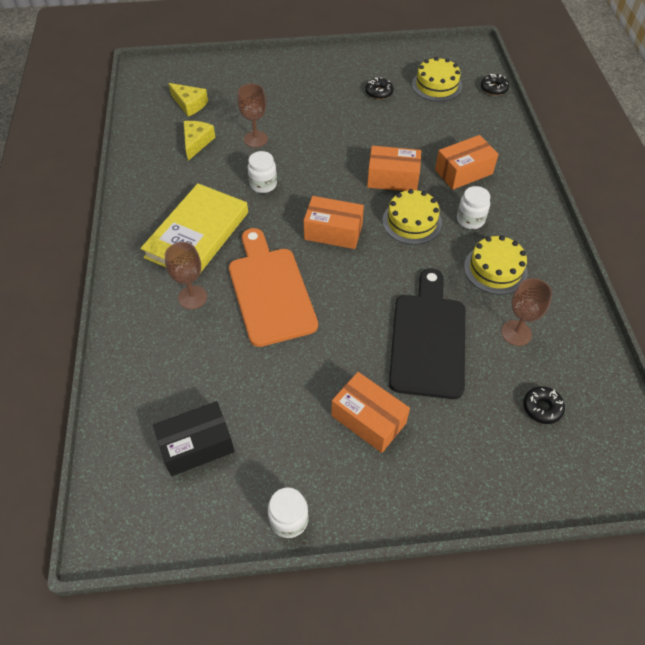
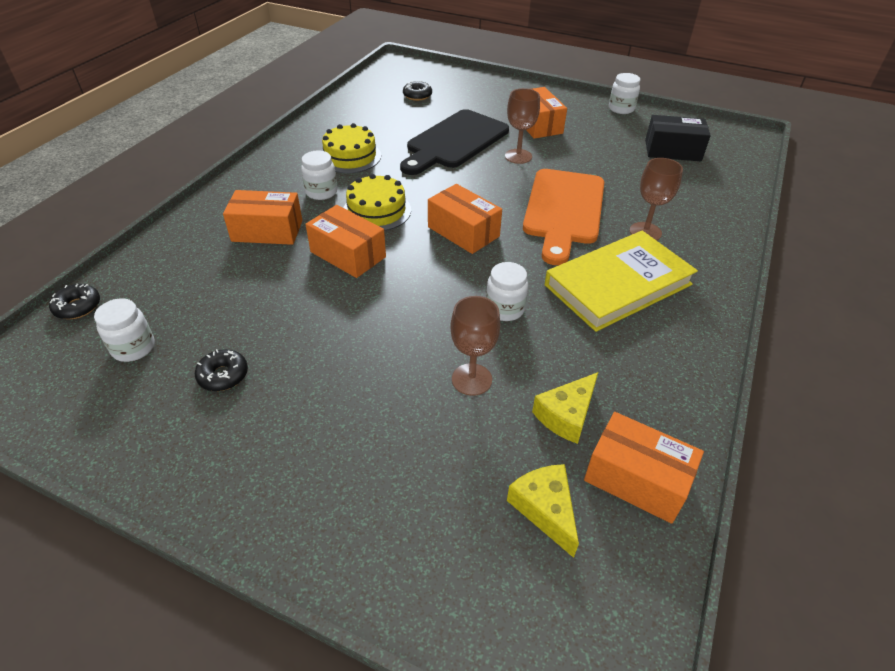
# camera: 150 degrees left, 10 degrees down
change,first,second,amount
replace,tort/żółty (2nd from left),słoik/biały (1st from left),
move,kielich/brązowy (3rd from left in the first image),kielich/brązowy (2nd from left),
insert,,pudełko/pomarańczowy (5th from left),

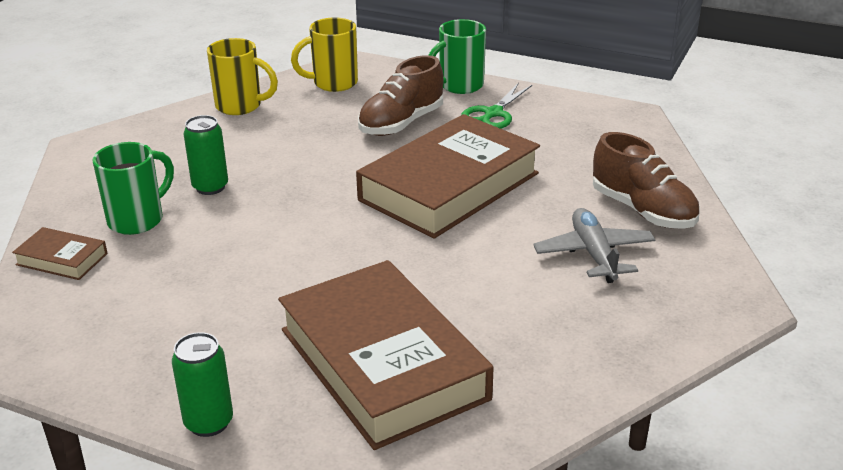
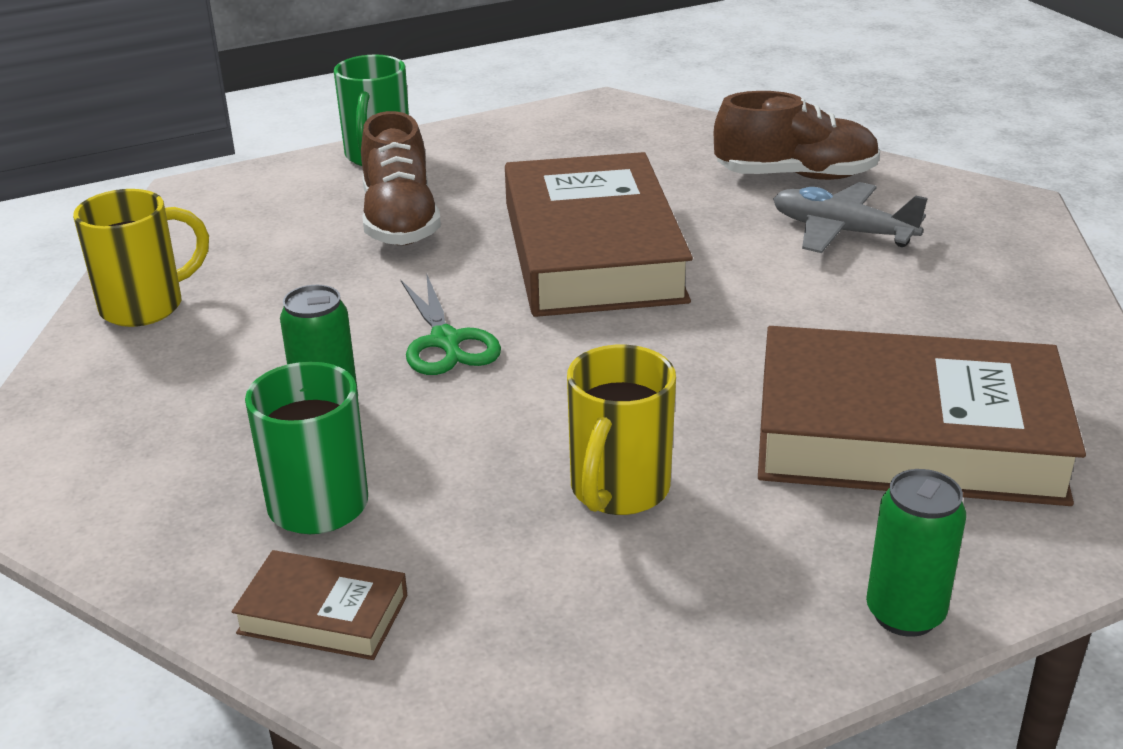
# camera: 50 degrees left, 0 degrees up
change,first,second,amount
rotate,książka/brązowy (1st from left),,45 degrees clockwise
move,nożyczki/zielony,,
move,kubek/żółty (2nd from left),,

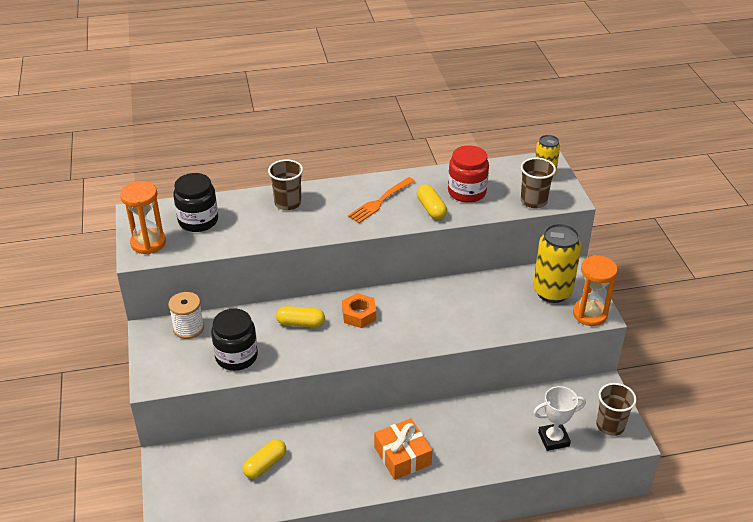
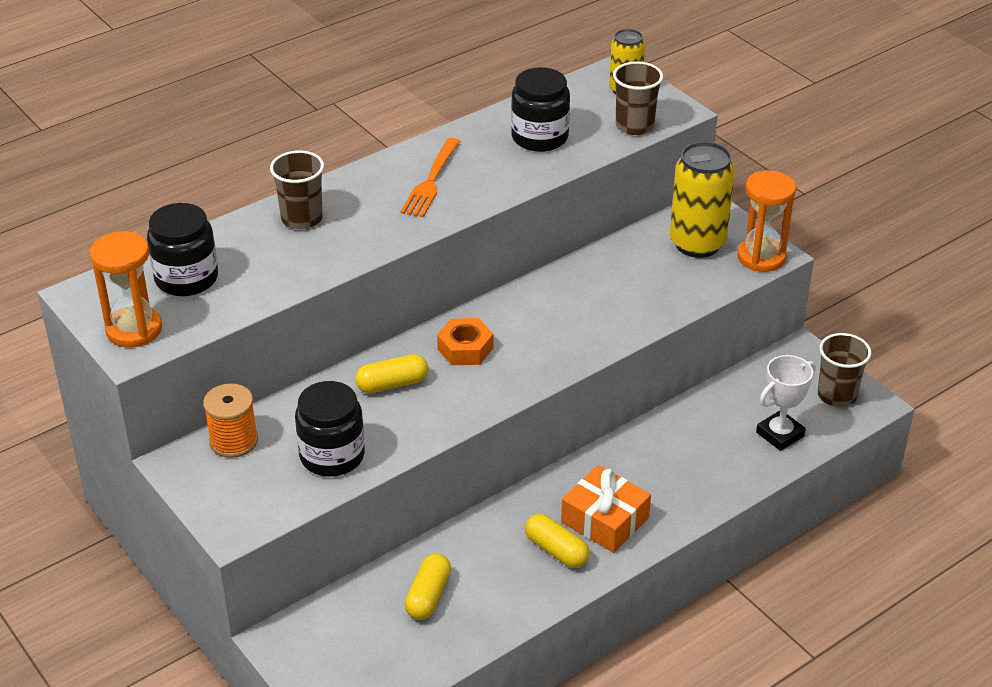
# camera: 25 degrees left, 0 degrees up
change,first,second,amount
recolor,szpulka/biały,szpulka/pomarańczowy,
recolor,słoik/czerwony,słoik/czarny (3rd from left),
move,kapsułka/żółty (3rd from left),,

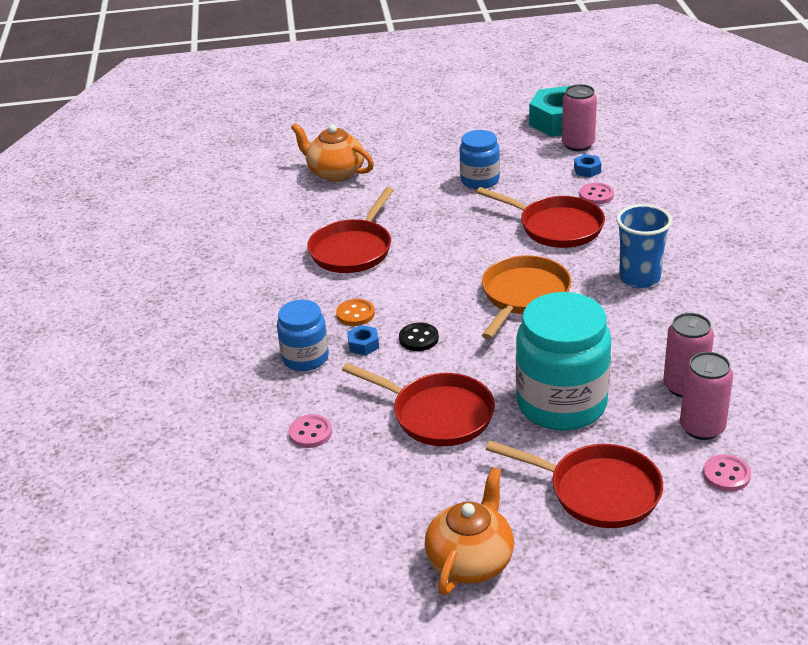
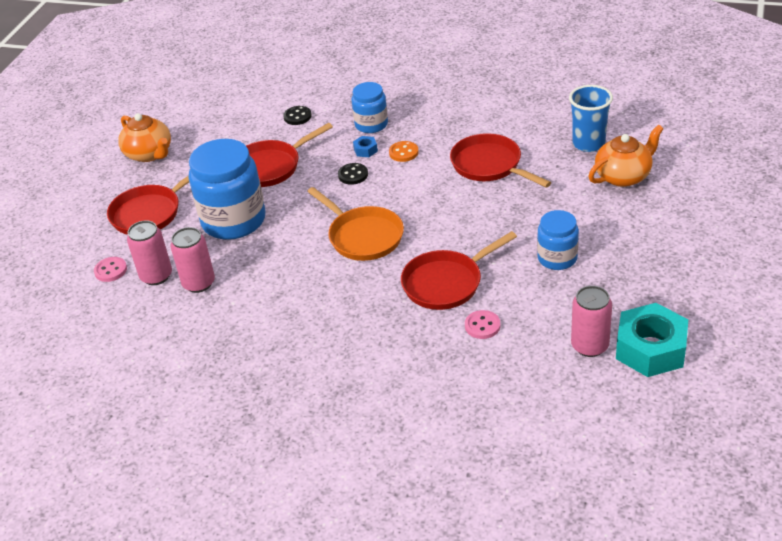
# camera: 115 degrees right, 5 degrees up
change,first,second,amount
recolor,słoik/turkusowy,słoik/niebieski (1st from left),
recolor,guzik/różowy (1st from left),guzik/czarny (1st from left),
move,szklanka/niebieski,,
delete,nakrętka/niebieski (2nd from left),,

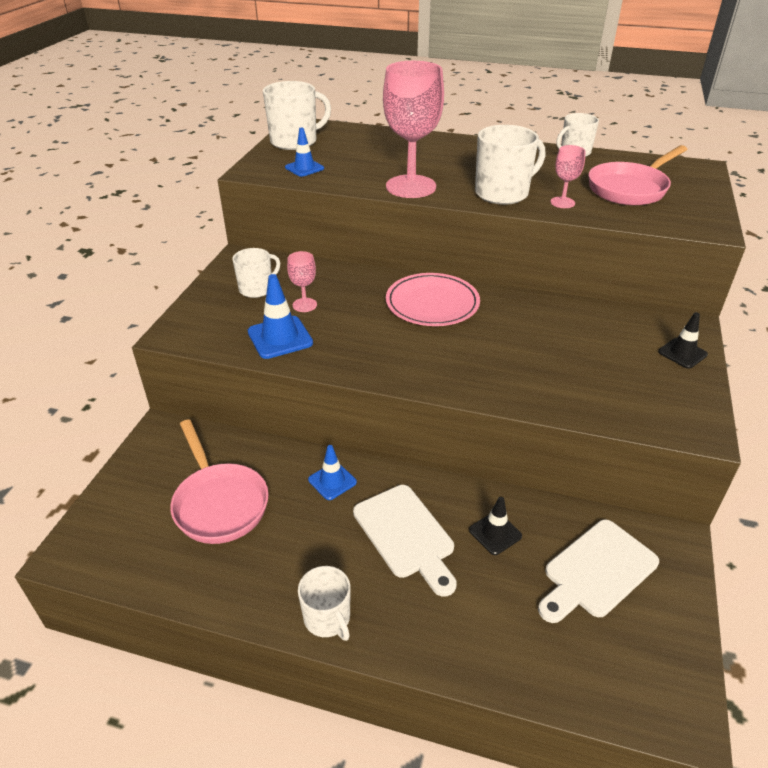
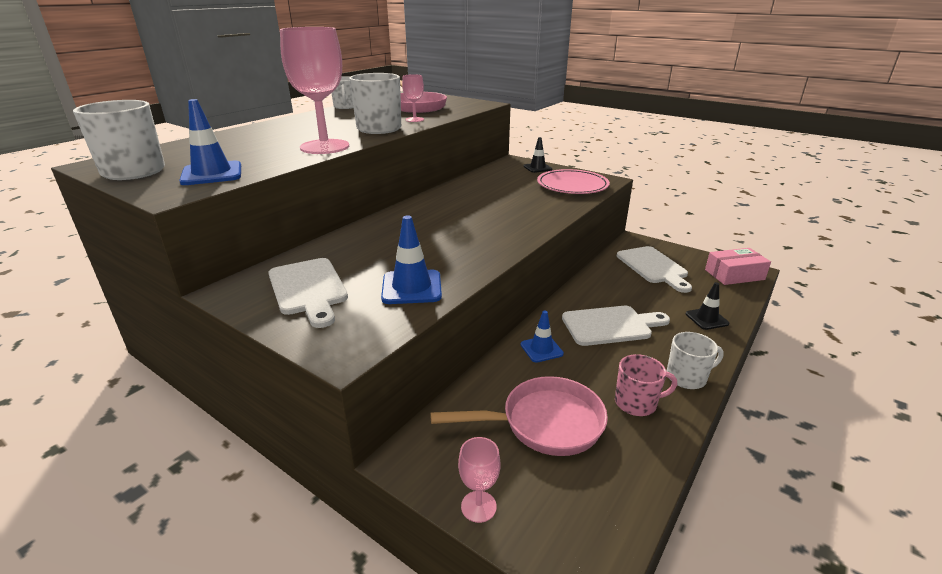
# camera: 70 degrees left, 10 degrees down
change,first,second,amount
resize,pachołek/niebieski (2nd from left in the first image),pachołek/niebieski (1st from left),x1.53
replace,kubek/biały (1st from left),deska do krojenia/biały (1st from left),
move,kielich/różowy (1st from left in the first image),kielich/różowy (3rd from left),
move,talerz/różowy,,
insert,,kubek/różowy,
move,pachołek/czarny (1st from left in the first image),pachołek/czarny (2nd from left),
insert,,pudełko/różowy,

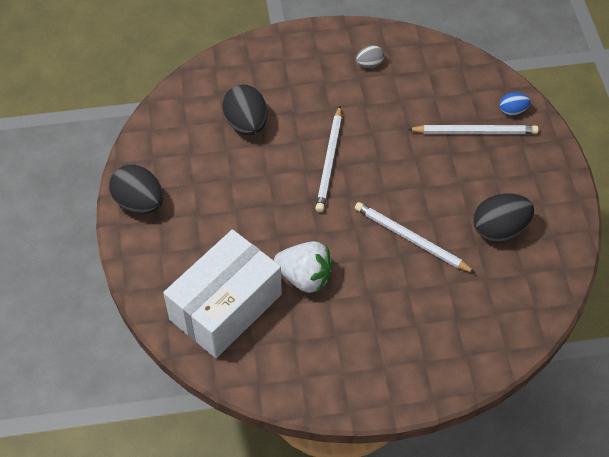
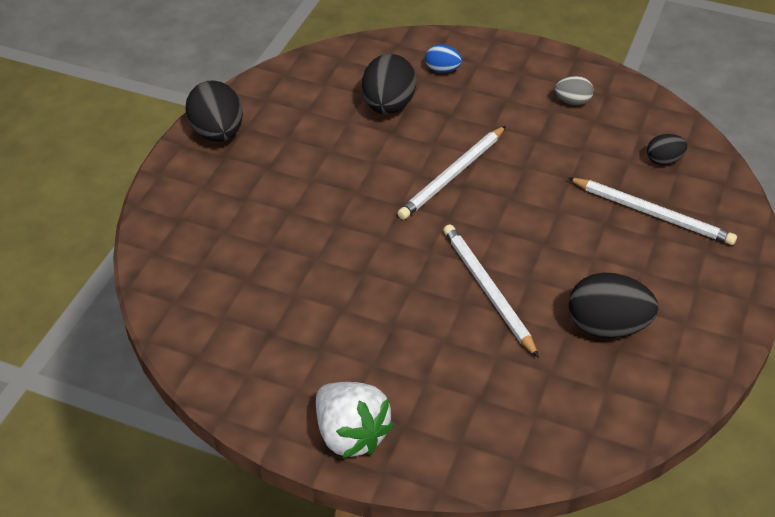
# camera: 30 degrees right, 10 degrees down
change,first,second,amount
move,truskawka/biały,,
move,jajko/niebieski,,
insert,,jajko/czarny (4th from left),
delete,pudełko/biały,,

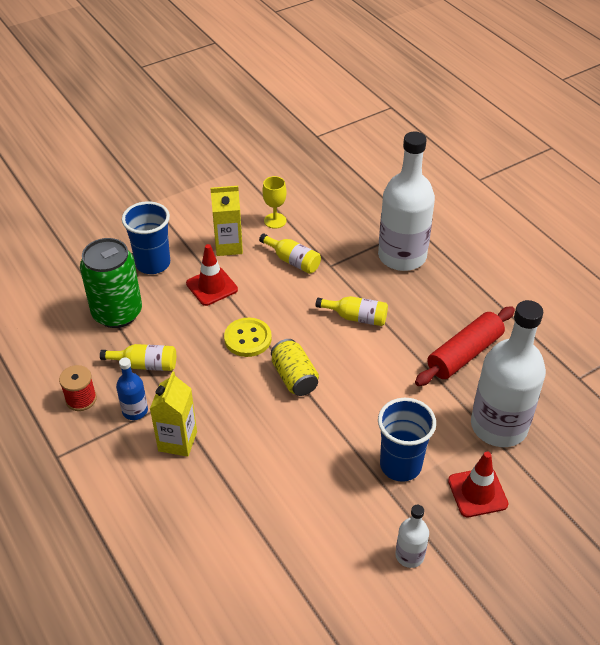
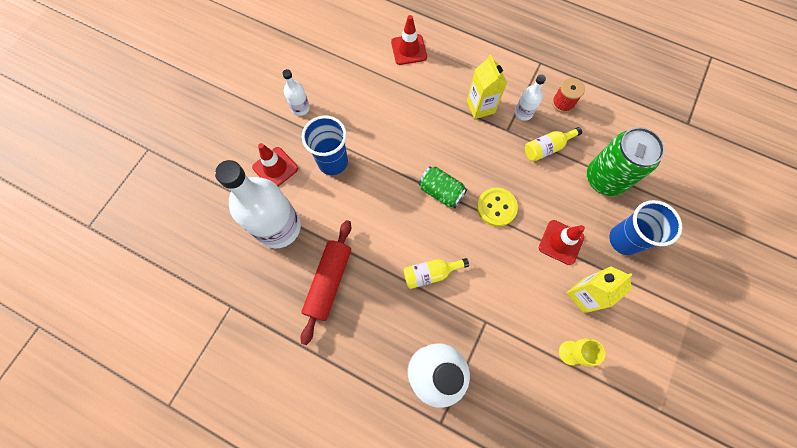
# camera: 150 degrees right, 25 degrees up
change,first,second,amount
insert,,pachołek/czerwony (2nd from left),
recolor,puszka/żółty,puszka/zielony (1st from left),
recolor,butelka/niebieski,butelka/biały (4th from left),
delete,butelka/żółty (2nd from left),,

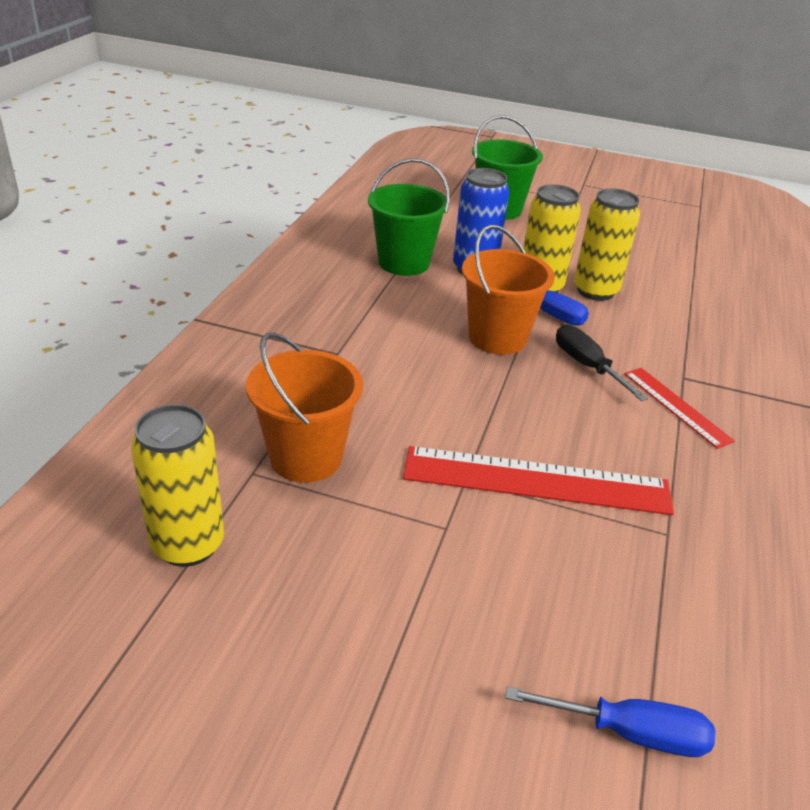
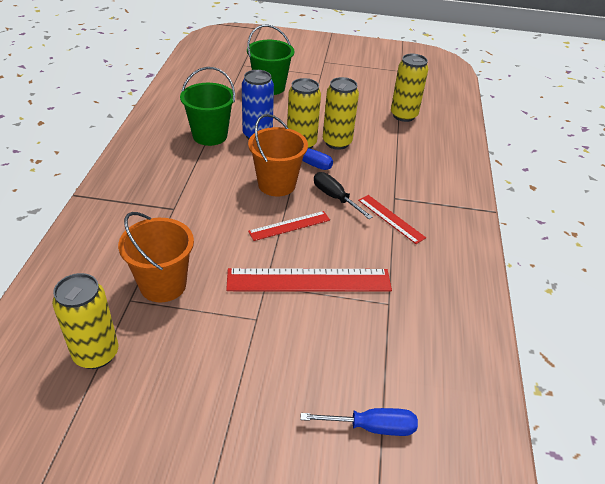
# camera: 10 degrees left, 5 degrees up
change,first,second,amount
insert,,linijka/czerwony (1st from left),
insert,,puszka/żółty (4th from left),

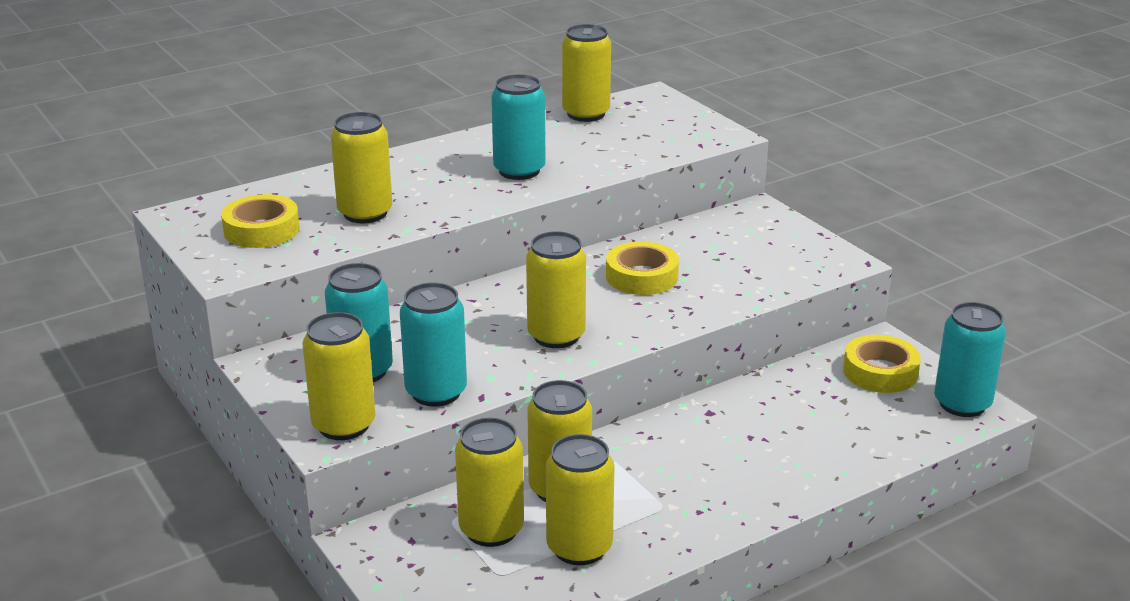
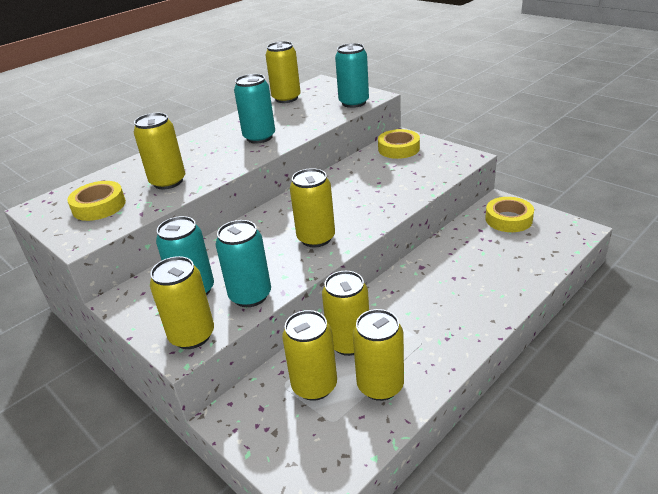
# camera: 10 degrees left, 5 degrees up
change,first,second,amount
move,puszka/turkusowy (4th from left),,
move,taśma klejąca/żółty (2nd from left),,

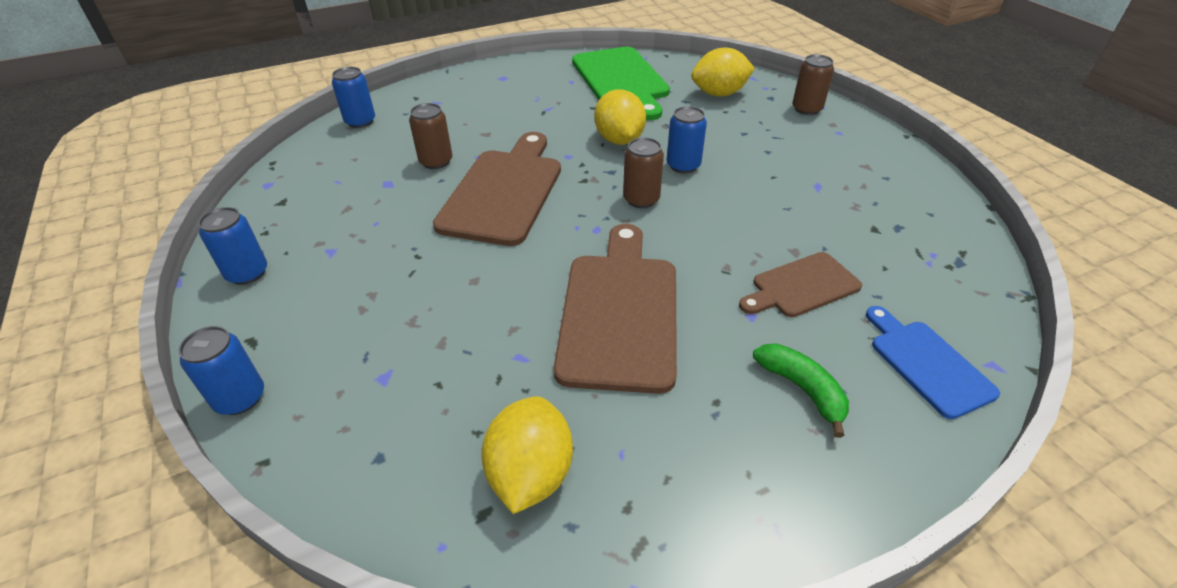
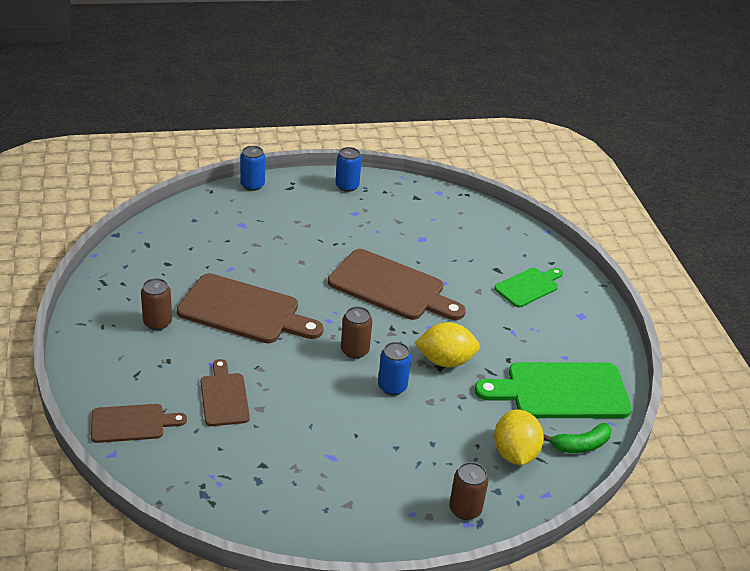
# camera: 100 degrees right, 5 degrees down
change,first,second,amount
recolor,deska do krojenia/niebieski,deska do krojenia/brązowy (1st from left),
move,puszka/brązowy (1st from left),,
insert,,deska do krojenia/zielony (1st from left),
move,banan/zielony,,
delete,puszka/niebieski (3rd from left),,
delete,cytryna/żółty (1st from left),,

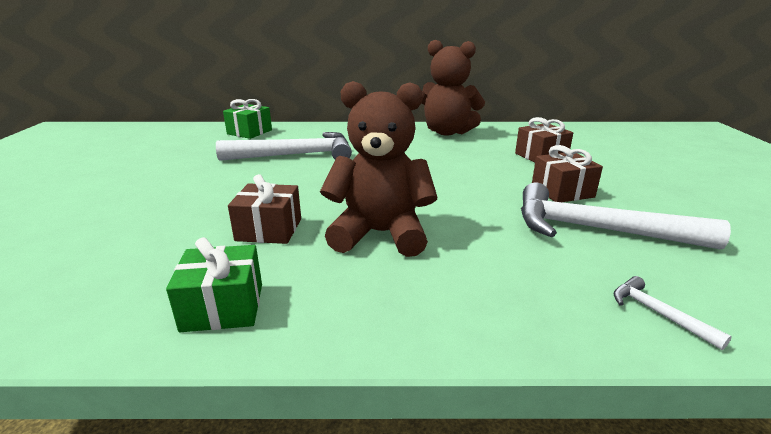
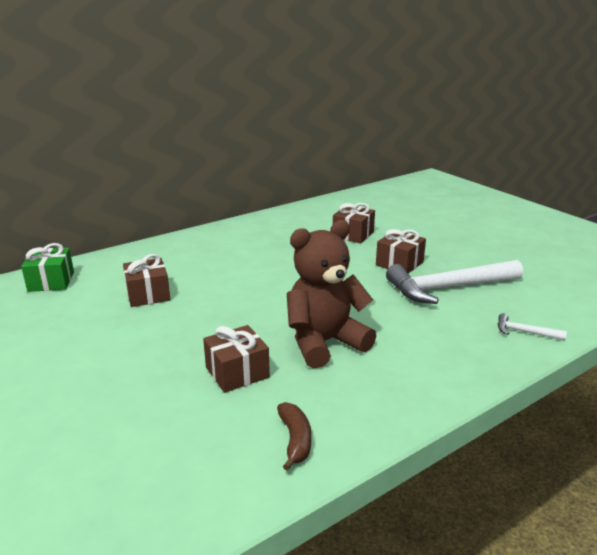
# camera: 35 degrees left, 0 degrees up
change,first,second,amount
replace,młotek/biały (1st from left),prezent/brązowy (1st from left),
replace,prezent/zielony (1st from left),banan/brązowy,
delete,miś/brązowy (2nd from left),,

